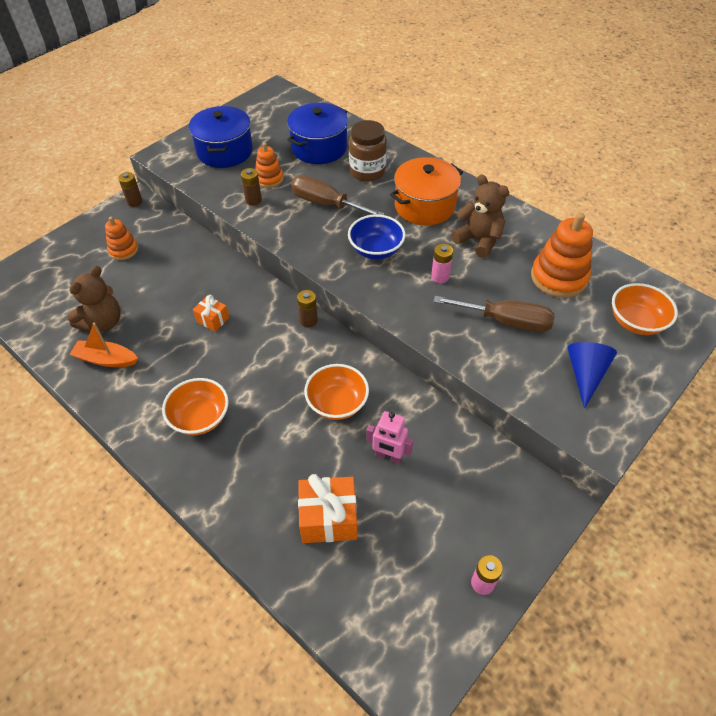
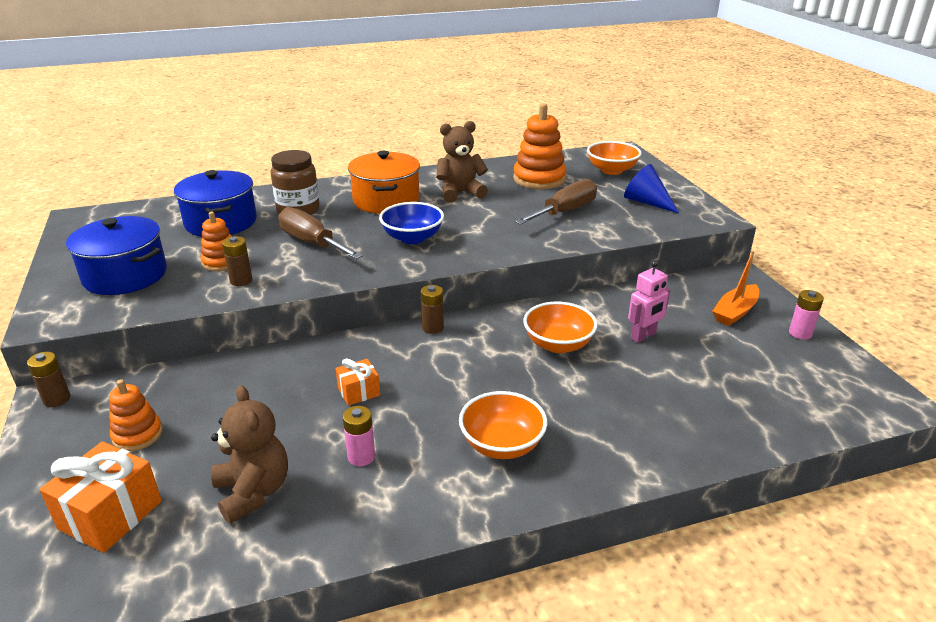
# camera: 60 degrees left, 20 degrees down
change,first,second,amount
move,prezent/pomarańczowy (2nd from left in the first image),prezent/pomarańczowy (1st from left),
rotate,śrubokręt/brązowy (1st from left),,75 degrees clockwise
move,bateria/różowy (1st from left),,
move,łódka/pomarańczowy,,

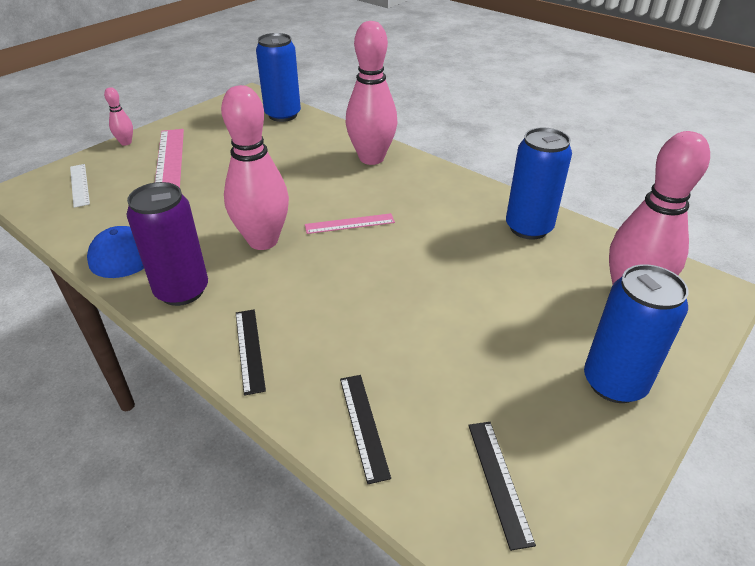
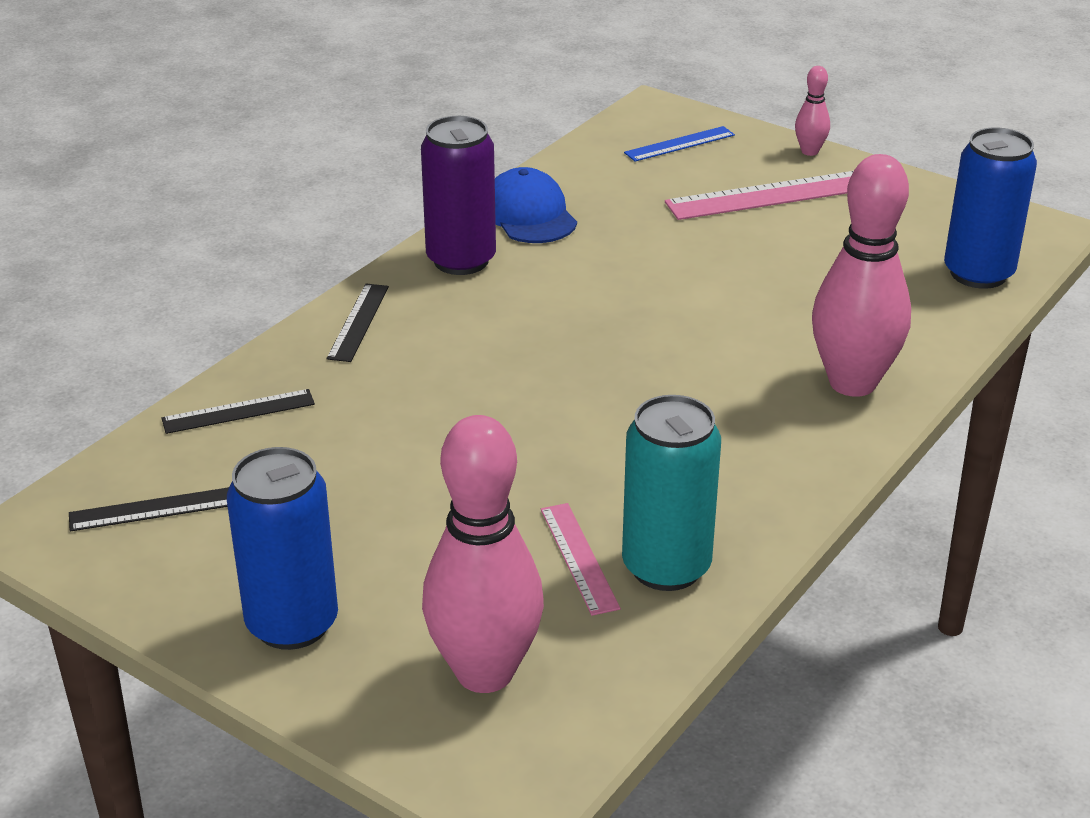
# camera: 85 degrees right, 5 degrees down
change,first,second,amount
rotate,linijka/czarny (1st from left in the first image),linijka/czarny (3rd from left),60 degrees counterclockwise
move,linijka/różowy (2nd from left in the first image),linijka/różowy (1st from left),
recolor,puszka/niebieski (2nd from left),puszka/turkusowy,
recolor,linijka/biały,linijka/niebieski,
delete,kręgiel/różowy (2nd from left),,

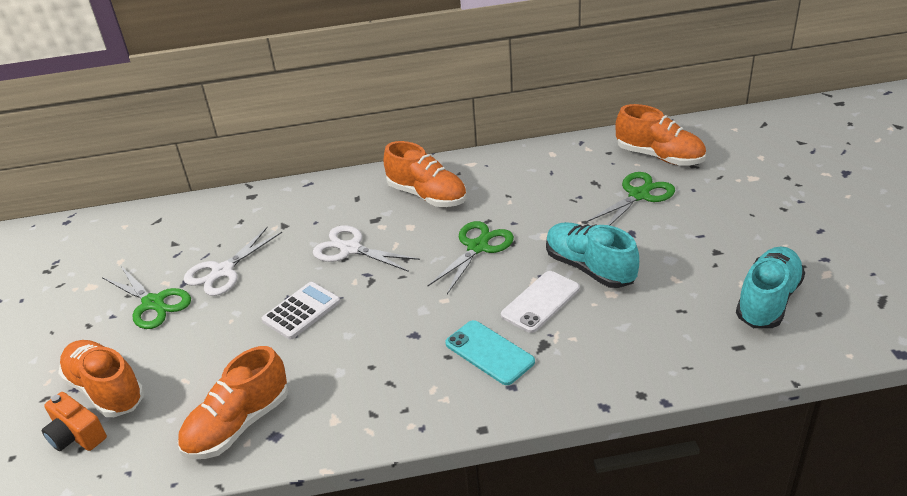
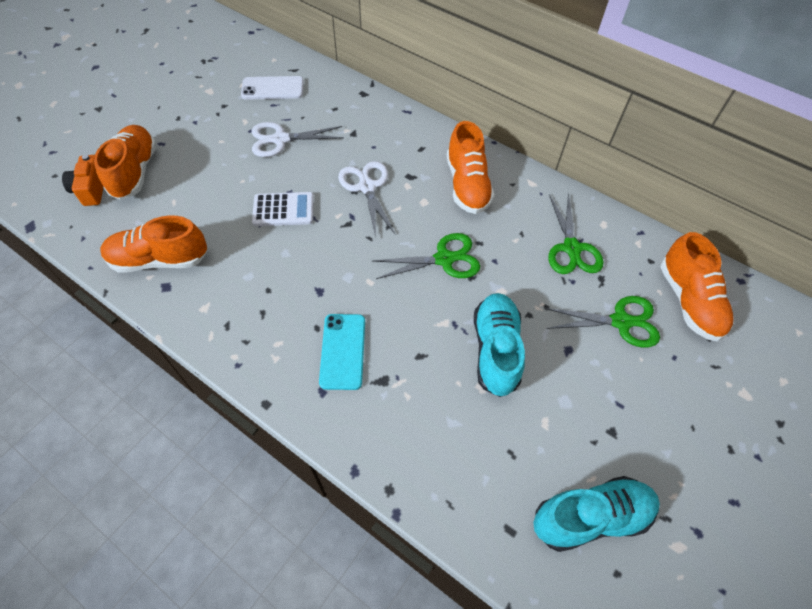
# camera: 40 degrees right, 20 degrees up
change,first,second,amount
move,telefon/biały,,
move,nożyczki/zielony (1st from left in the first image),nożyczki/zielony (2nd from left),

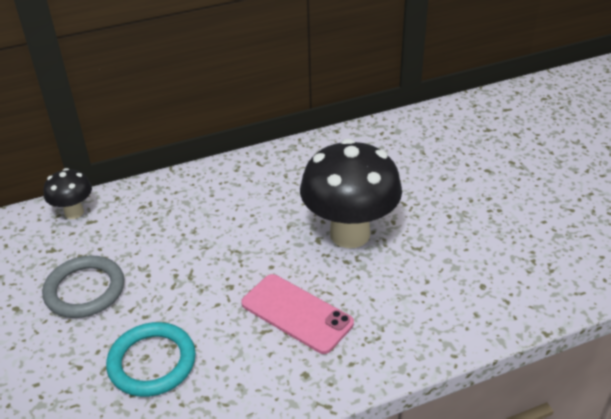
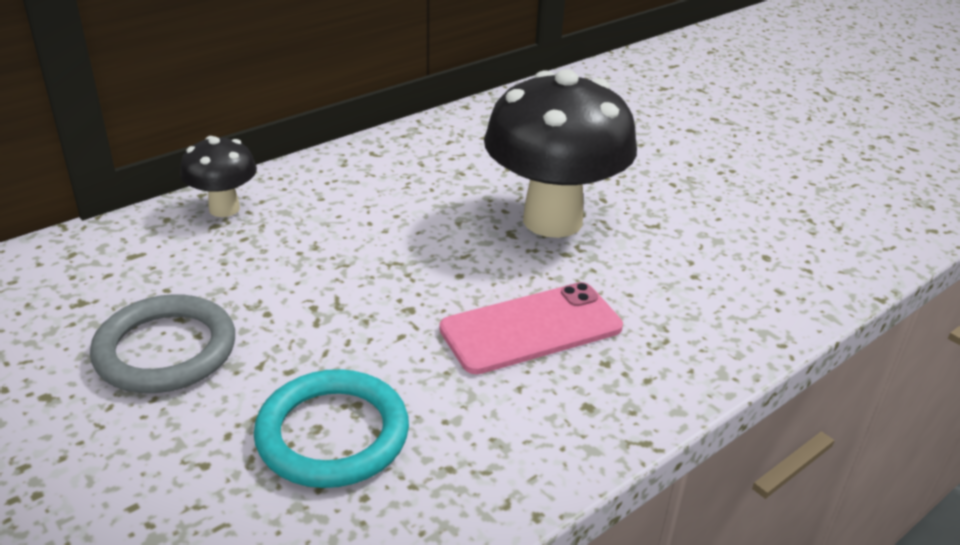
# camera: 20 degrees left, 5 degrees down
change,first,second,amount
move,grzyb/czarny (1st from left),,
rotate,telefon/różowy,,45 degrees counterclockwise

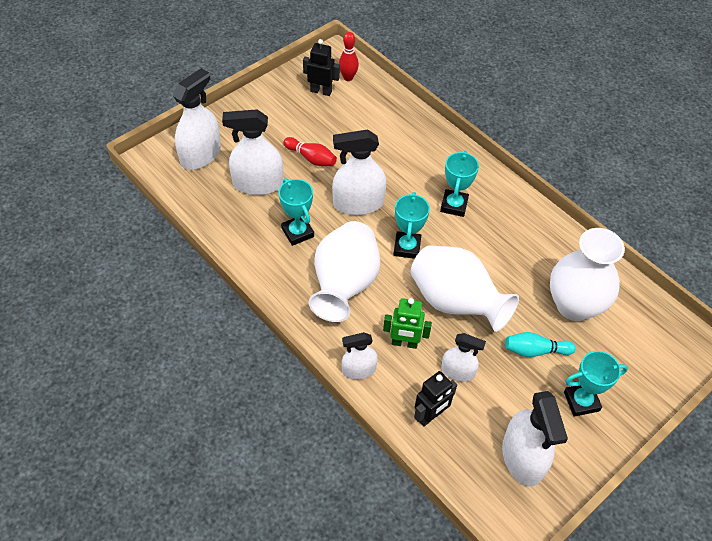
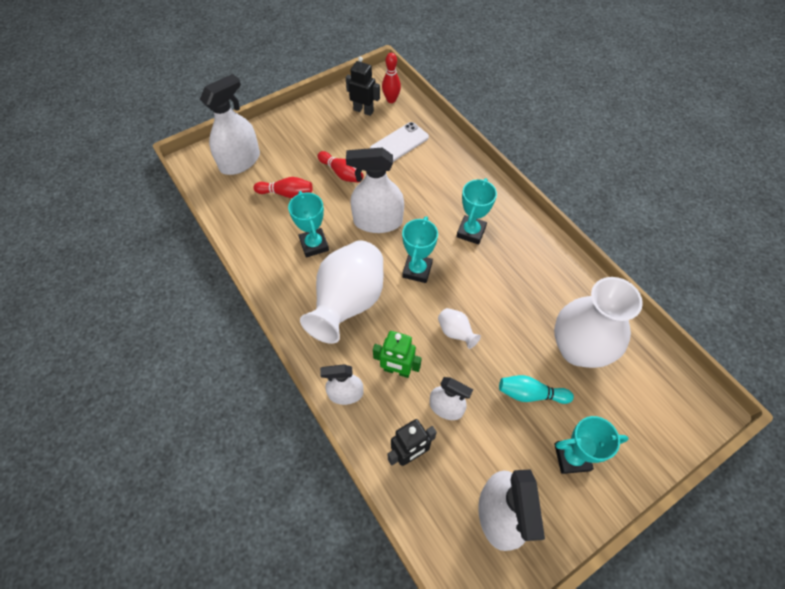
# camera: 10 degrees right, 5 degrees up
change,first,second,amount
replace,spryskiwacz/biały (2nd from left),kręgiel/czerwony (1st from left),
insert,,telefon/biały,
resize,wazon/biały (2nd from left),,x0.42

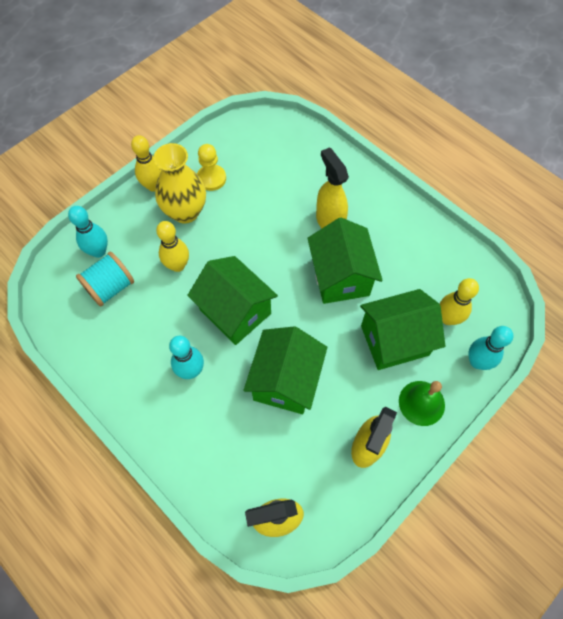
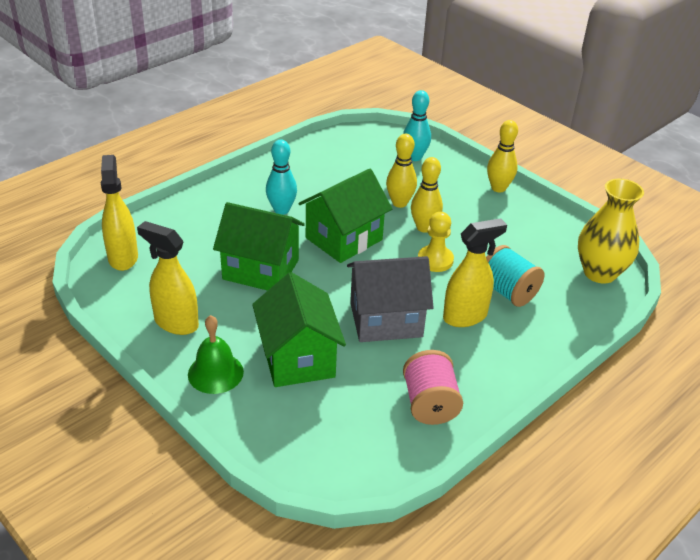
# camera: 90 degrees right, 25 degrees down
change,first,second,amount
recolor,domek/zielony (3rd from left),domek/szary,
insert,,szpulka/różowy,
move,kręgiel/żółty (3rd from left in the first image),kręgiel/żółty (2nd from left),
move,pionek/żółty,,
move,szpulka/turkusowy,,
move,wazon/żółty,,
delete,kręgiel/turkusowy (3rd from left),,

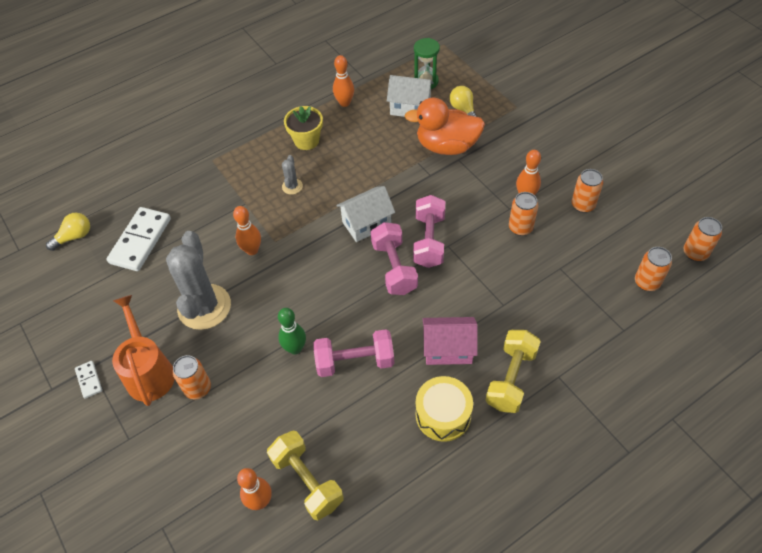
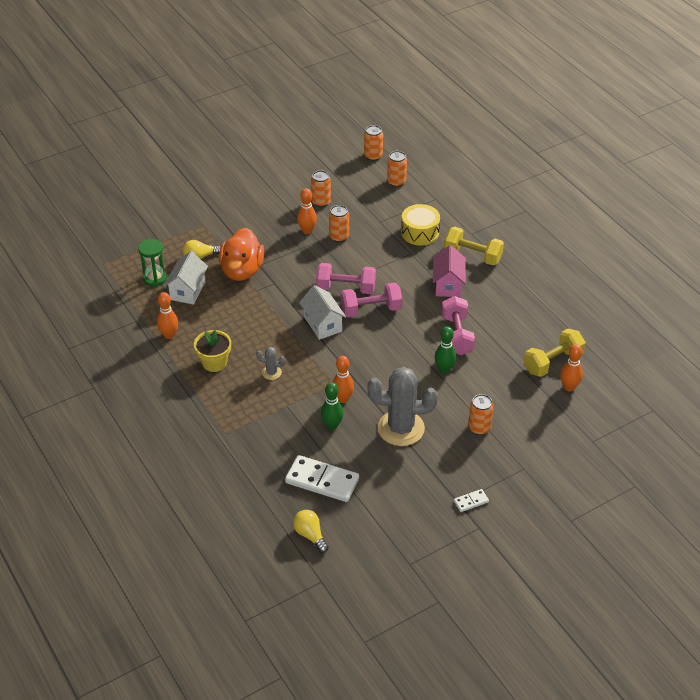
# camera: 90 degrees left, 10 degrees down
change,first,second,amount
insert,,kręgiel/zielony (1st from left),
move,bęben/żółty,,
delete,konewka/pomarańczowy,,

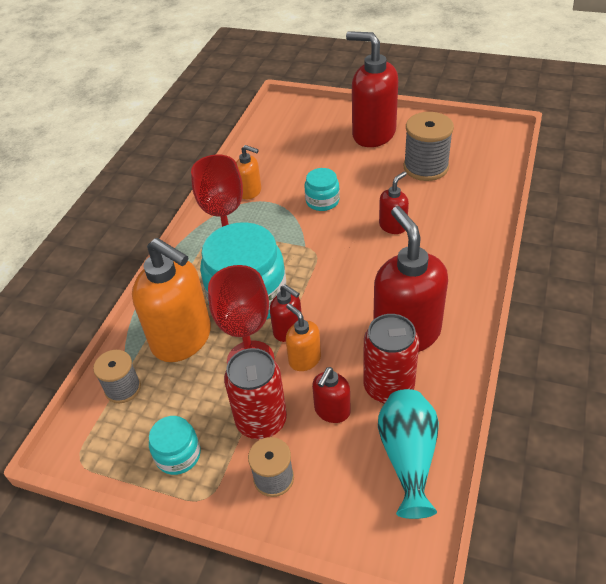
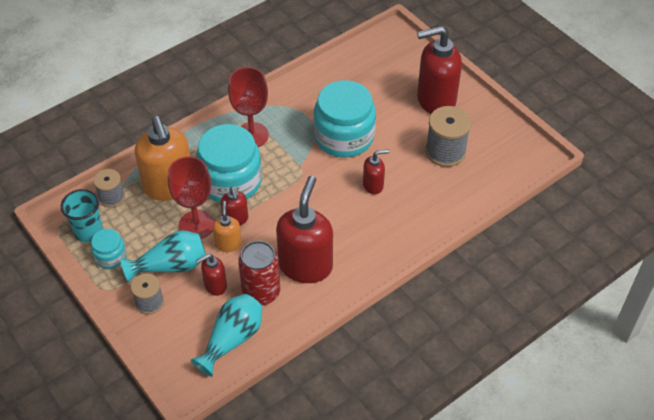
# camera: 30 degrees right, 5 degrees up
change,first,second,amount
insert,,szklanka/turkusowy,
replace,puszka/czerwony (1st from left),wazon/turkusowy (1st from left),
resize,słoik/turkusowy (3rd from left),,x2.05
rotate,dozownik mydła/czerwony (3rd from left in the first image),dozownik mydła/czerwony (5th from left),75 degrees counterclockwise
delete,dozownik mydła/pomarańczowy (2nd from left),,

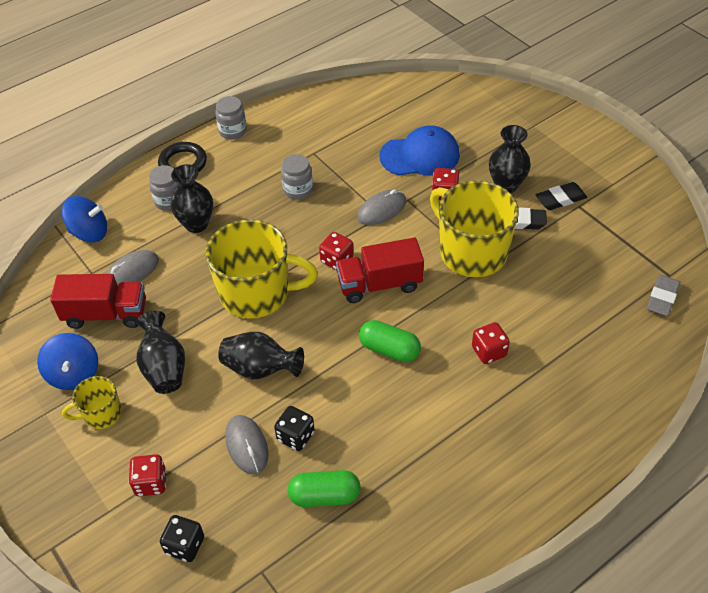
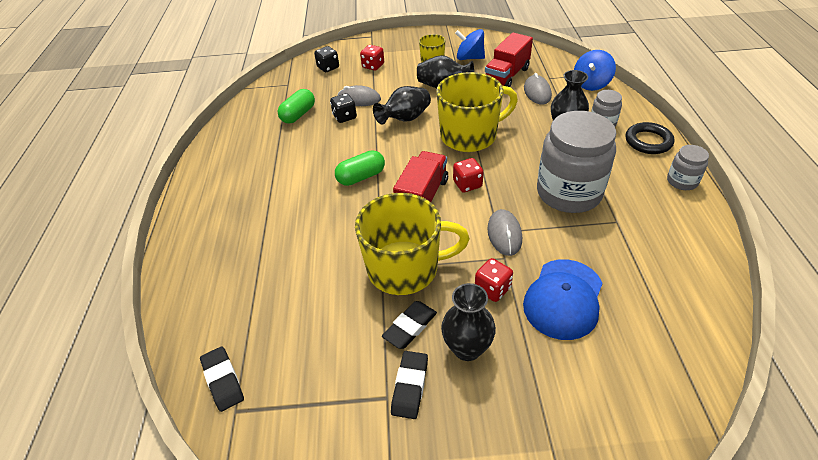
# camera: 125 degrees right, 5 degrees down
change,first,second,amount
recolor,gumka do mazania/szary,gumka do mazania/czarny (1st from left),
rotate,kubek/żółty (2nd from left in the first image),kubek/żółty (3rd from left),150 degrees counterclockwise
resize,słoik/szary (3rd from left in the first image),słoik/szary (1st from left),x2.16
delete,kostka do gry/czerwony (4th from left),,

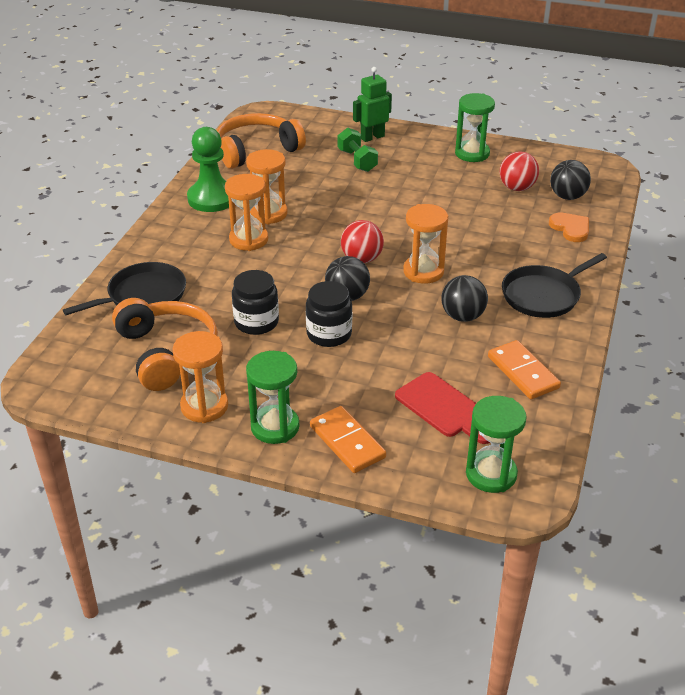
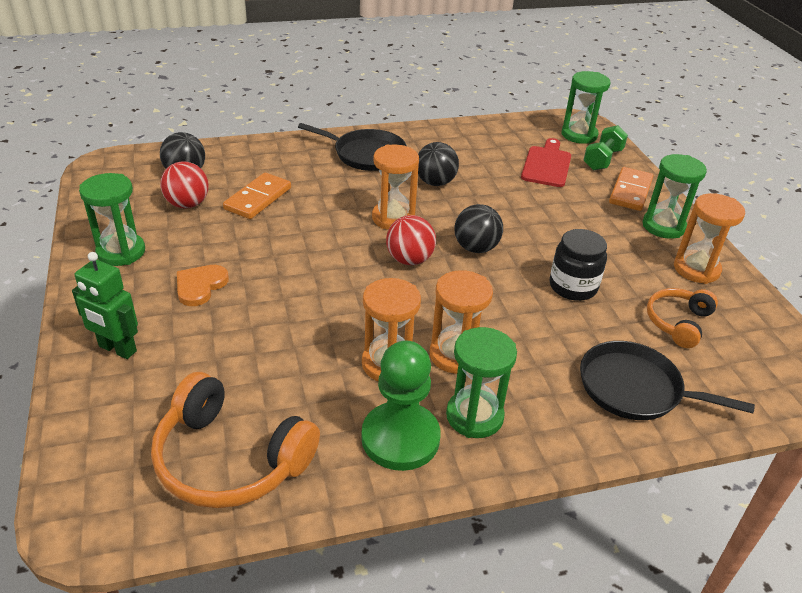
# camera: 125 degrees left, 0 degrees up
change,first,second,amount
move,serce/pomarańczowy,,
move,kostka domina/pomarańczowy (2nd from left in the first image),kostka domina/pomarańczowy (1st from left),
insert,,klepsydra/zielony (2nd from left),
move,hantel/zielony,,
resize,słuchawki/pomarańczowy (1st from left in the first image),słuchawki/pomarańczowy (2nd from left),x0.59
delete,słoik/czarny (2nd from left),,

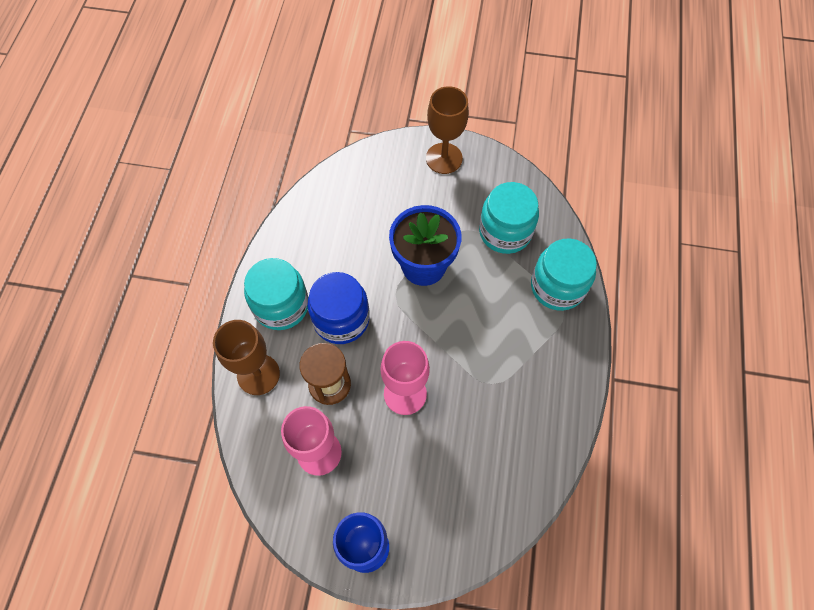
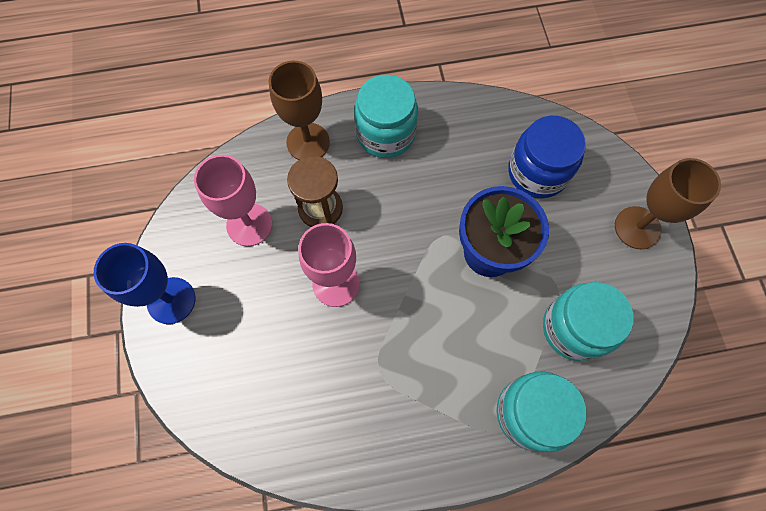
# camera: 70 degrees right, 5 degrees up
change,first,second,amount
move,słoik/niebieski,,

